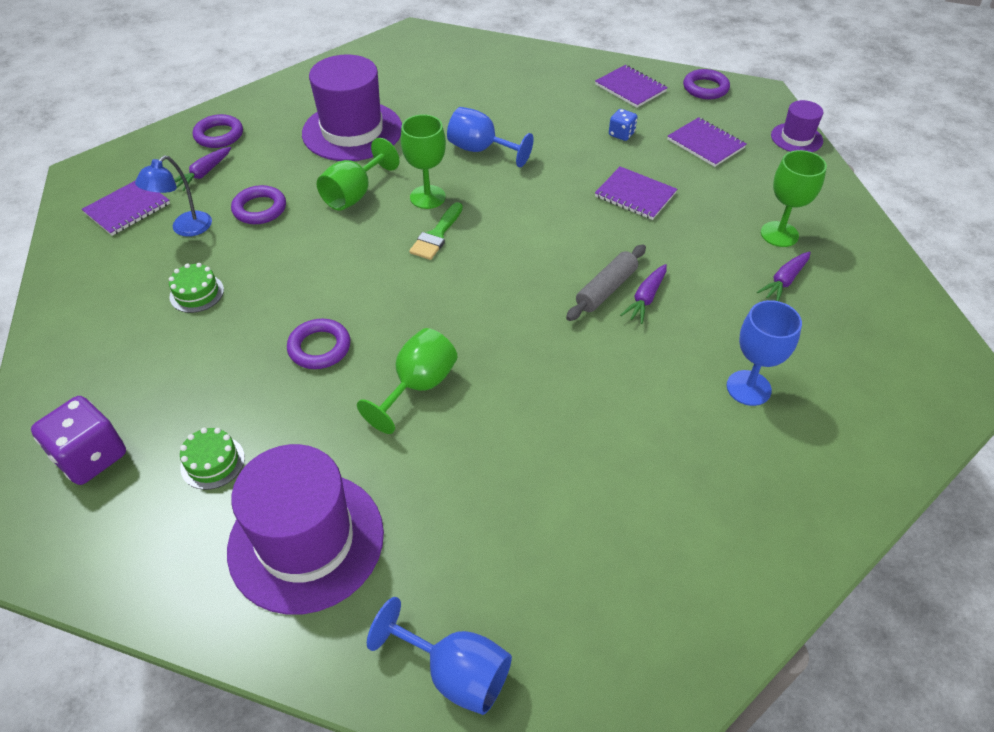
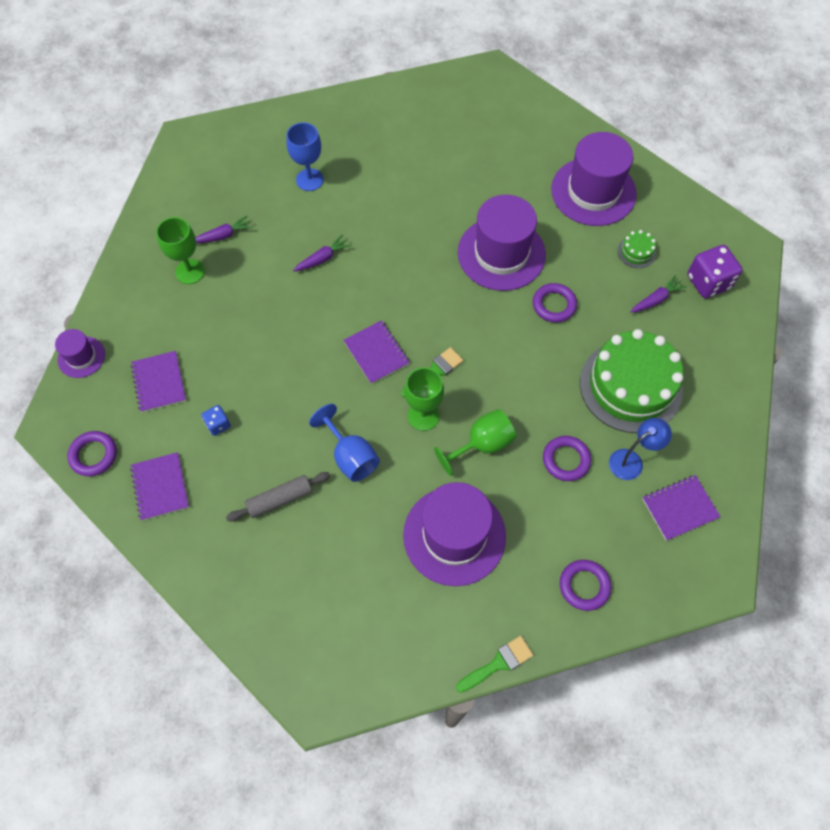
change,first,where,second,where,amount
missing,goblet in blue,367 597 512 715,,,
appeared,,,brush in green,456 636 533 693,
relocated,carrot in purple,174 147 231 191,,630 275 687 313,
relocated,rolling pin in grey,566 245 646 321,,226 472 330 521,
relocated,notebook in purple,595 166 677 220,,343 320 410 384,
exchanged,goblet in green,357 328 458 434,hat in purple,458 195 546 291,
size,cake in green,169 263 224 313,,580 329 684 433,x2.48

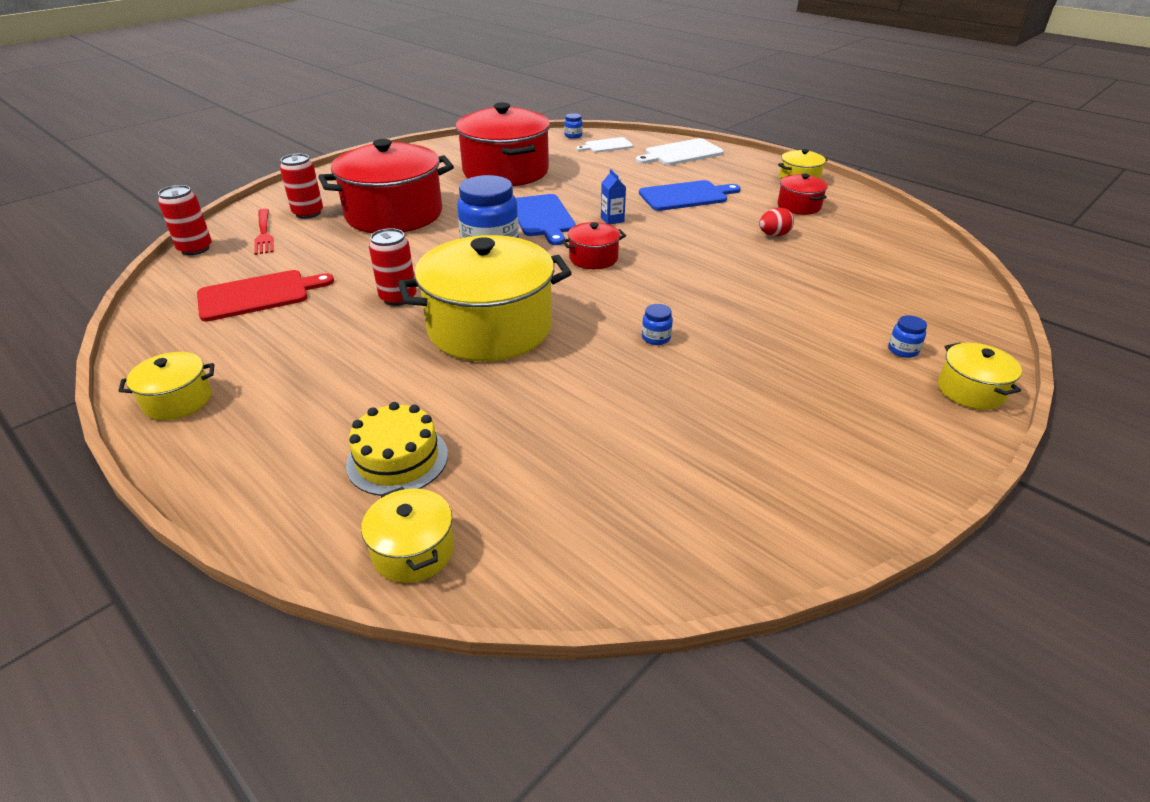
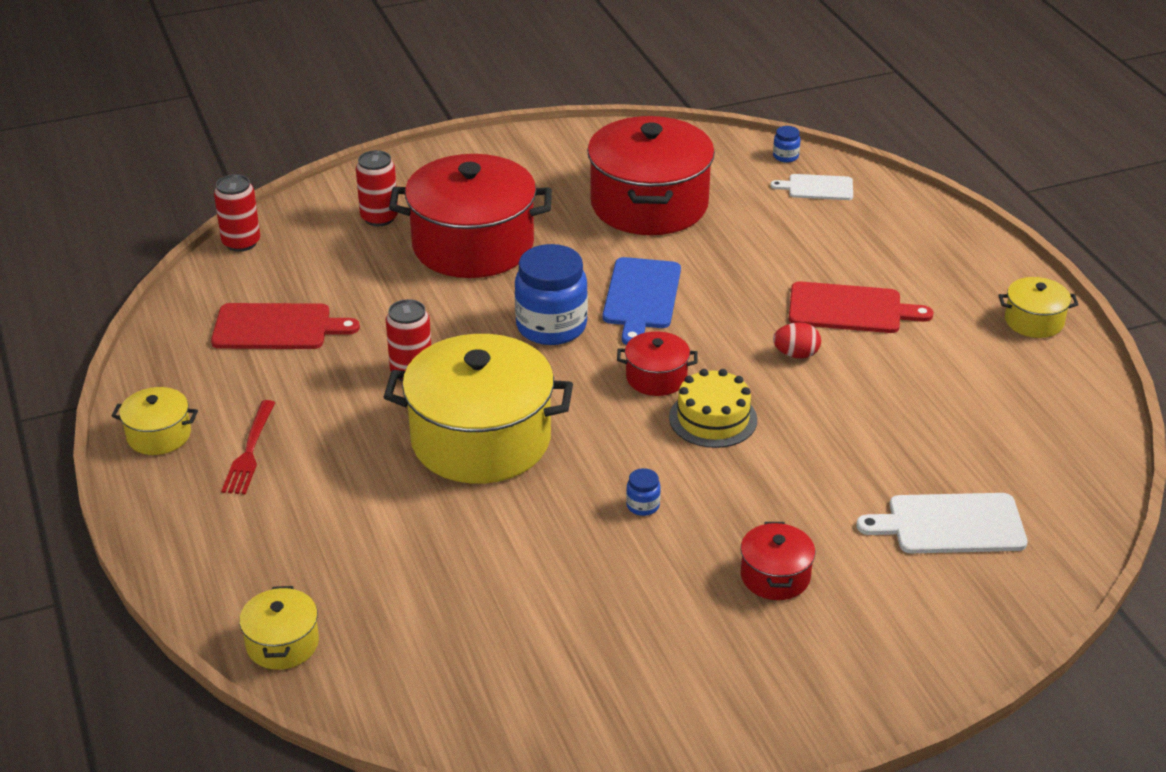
change,first,where,second,where,amount
missing,carton in blue,601 169 626 225,,,
missing,jar in blue,888 315 927 358,,,
missing,pot in yellow,938 343 1022 410,,,
relocated,fork in red,254 209 274 255,,221 400 275 494,
relocated,cake in yellow,346 402 448 496,,669 369 757 448,
relocated,cutting board in white,636 138 724 165,,856 493 1028 553,
relocated,egg in red,759 208 794 236,,773 322 821 359,
relocated,pot in red,778 173 828 215,,741 522 815 600,
colour,cutting board in blue,639 180 741 211,cutting board in red,789 281 933 333,

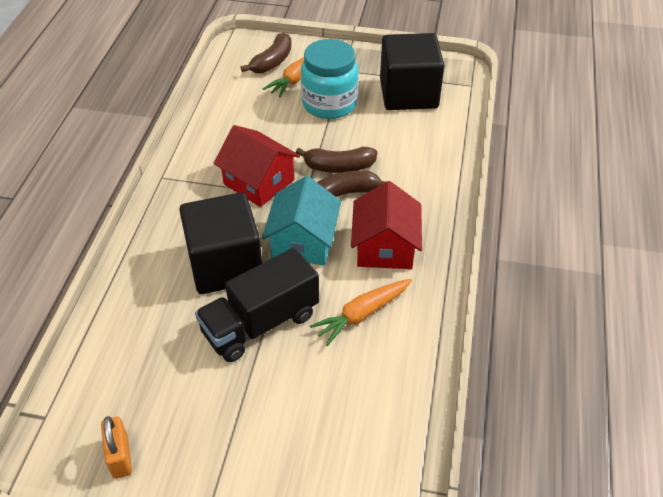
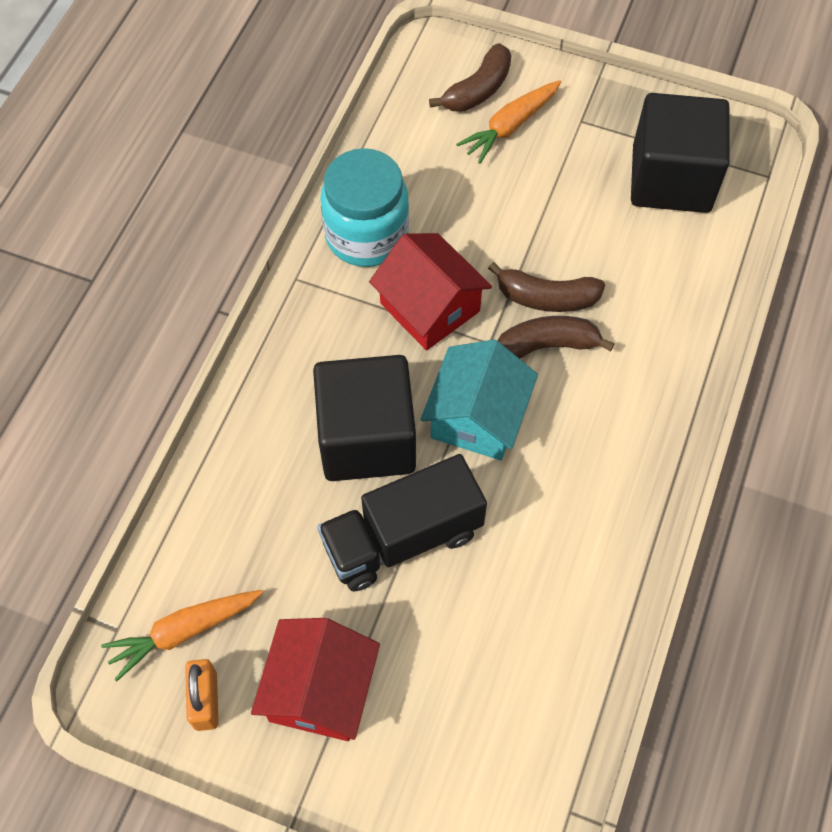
change,first,where,second,where,amount
relocated,jar in turquoise,301 39 359 119,,320 148 409 267,
relocated,carrot in orange,310 279 412 346,,101 590 263 681,
relocated,house in red,351 181 422 269,,251 618 380 741,

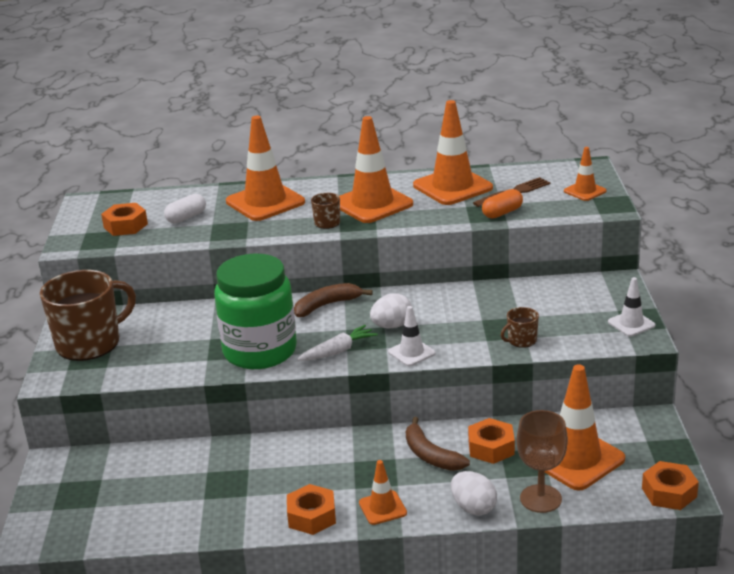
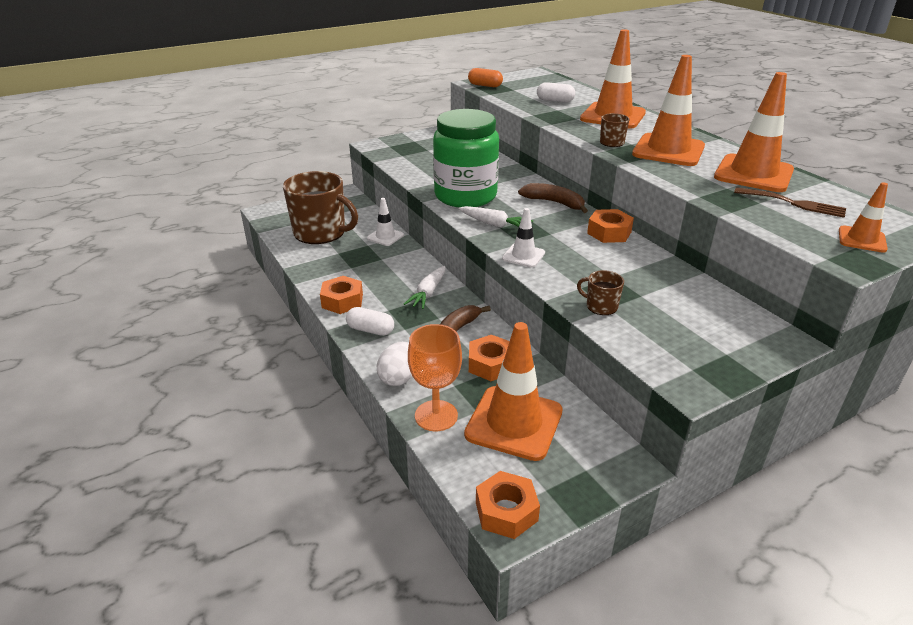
change,first,where,second,where,amount
missing,egg in white,370 293 412 328,,,
appeared,,,carrot in white,404 266 446 309,
relocated,mug in brown,40 270 136 361,,283 171 358 244,
relocated,nut in orange,101 203 148 236,,587 209 634 243,
relocated,capsule in orange,482 189 523 219,,468 68 503 87,
relocated,traffic cone in white,608 277 655 337,,367 198 404 246,
exchanged,traffic cone in orange,359 460 407 525,capsule in white,346 307 394 336,
colour,goblet in brown,517 410 568 513,goblet in orange,408 324 462 431,

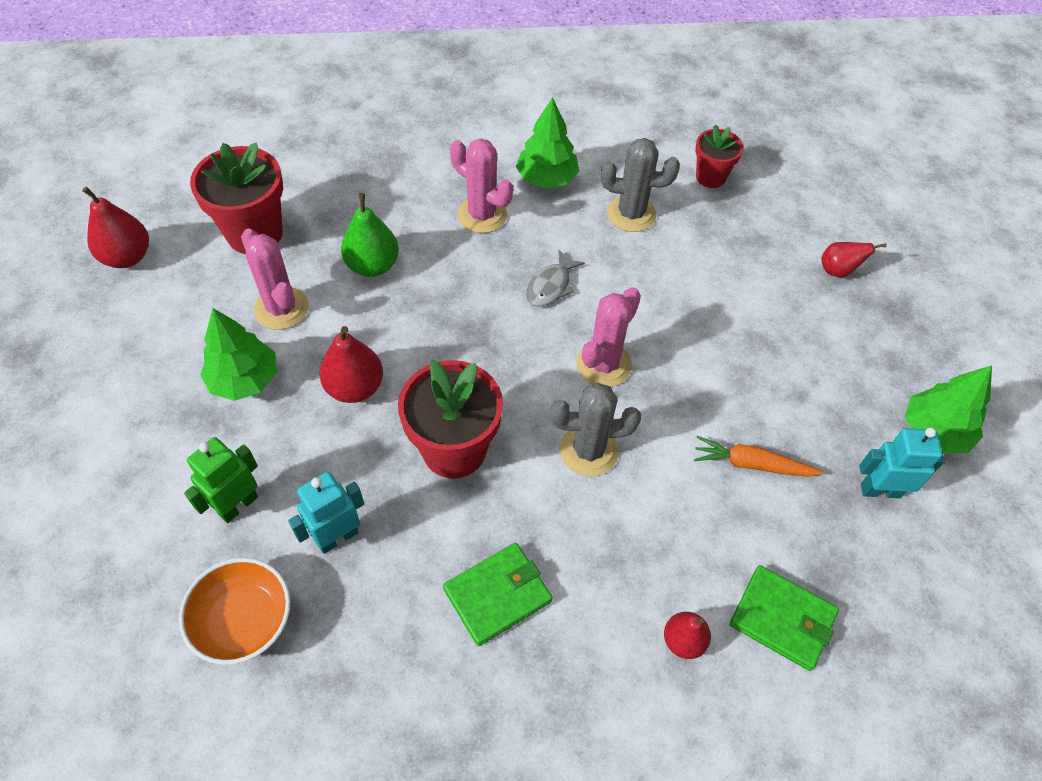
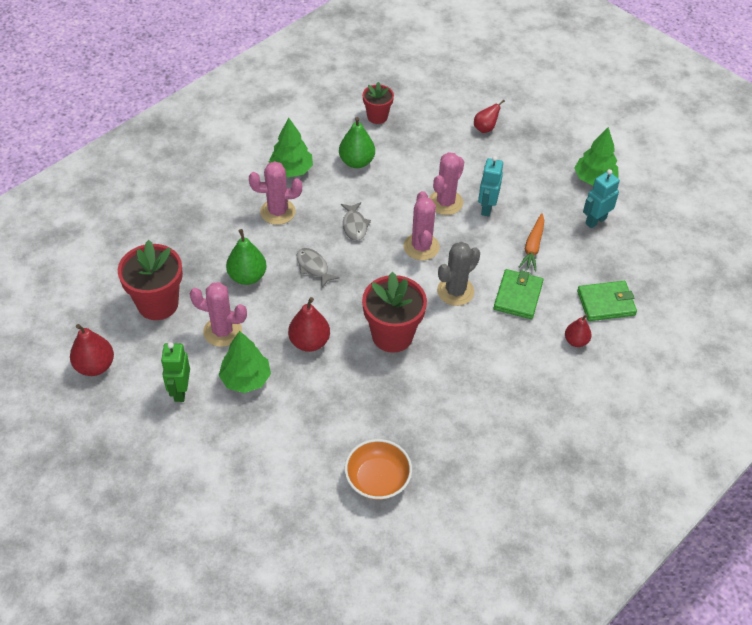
change,first,where,second,where,amount
appeared,,,fish in grey,297 248 340 288,
appeared,,,cactus in pink,429 152 464 215,
relocated,robot in green,184 437 258 523,,161 342 190 402,
relocated,robot in turquoise,288 472 364 554,,478 156 503 217,
relocated,wallet in green,443 543 552 646,,494 269 543 319,
exchanged,cactus in grey,601 138 680 232,pear in green,339 117 375 168,
spun,carrot in orange,694 436 824 477,,519 213 544 271,45 degrees counterclockwise

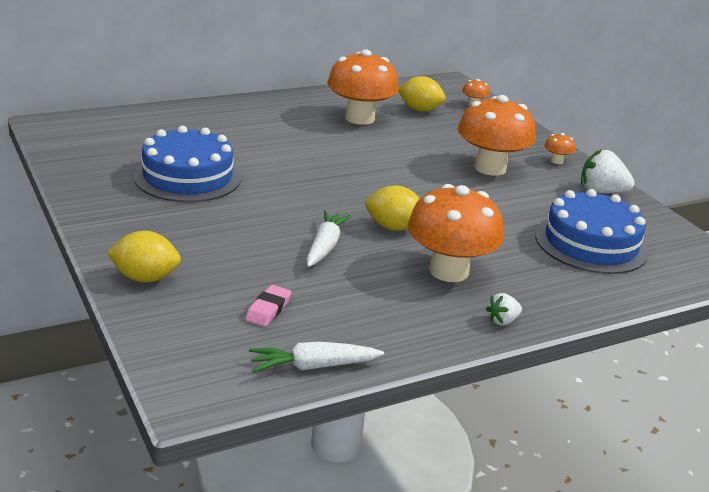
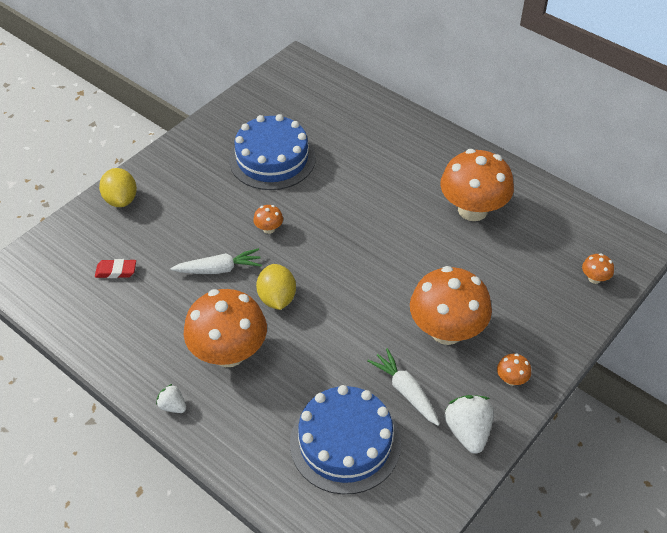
change,first,where,second,where,amount
missing,lemon in yellow,399 76 446 112,,,
appeared,,,mushroom in orange,253 205 283 234,
relocated,carrot in white,249 341 384 372,,367 348 440 426,
colour,eraser in pink,245 285 291 327,eraser in red,95 259 136 278,

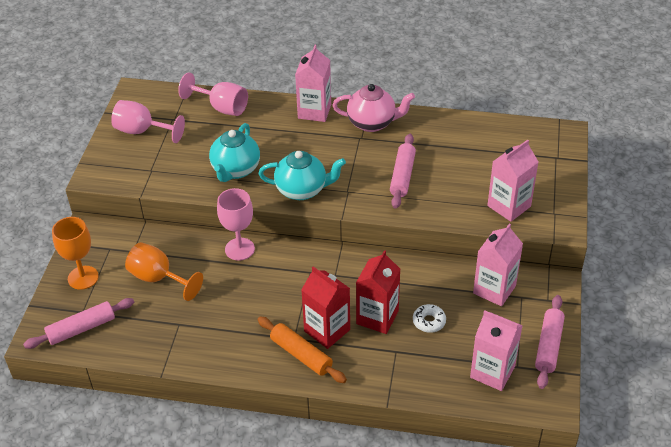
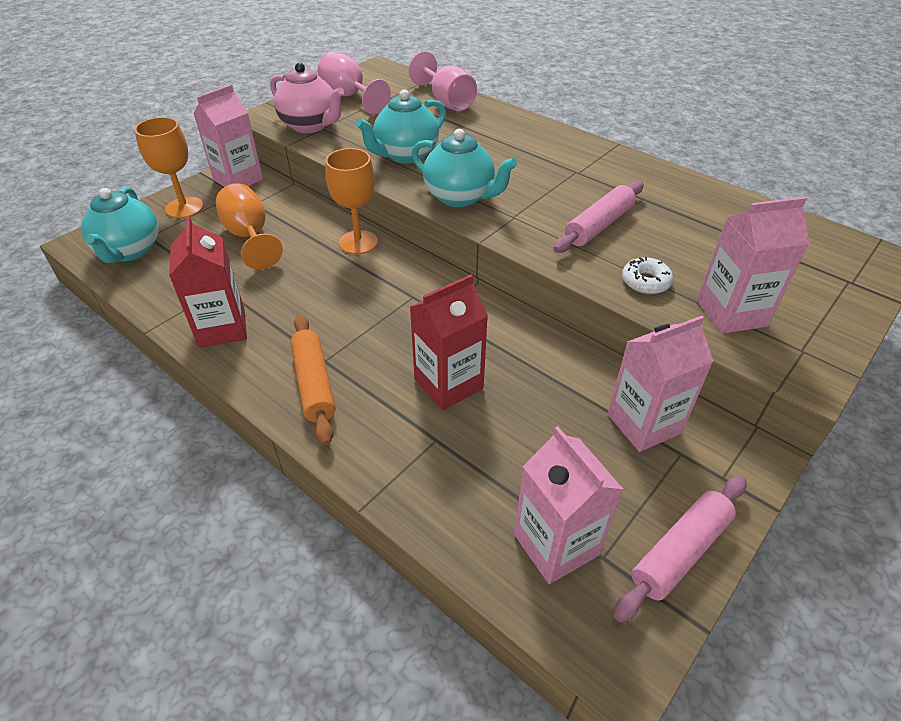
change,first,where,second,where,amount
relocated,carton in pink,295 45 331 122,,193 85 263 187,
relocated,carton in red,301 266 350 349,,169 216 247 348,
relocated,teapot in pink,332 84 415 132,,270 63 344 133,
relocated,donut in white,413 304 446 333,,622 257 673 294,
exchanged,rolling pin in pink,23 298 134 349,teapot in turquoise,81 186 159 263,
colour,goblet in pink,217 188 255 261,goblet in orange,325 148 378 254,

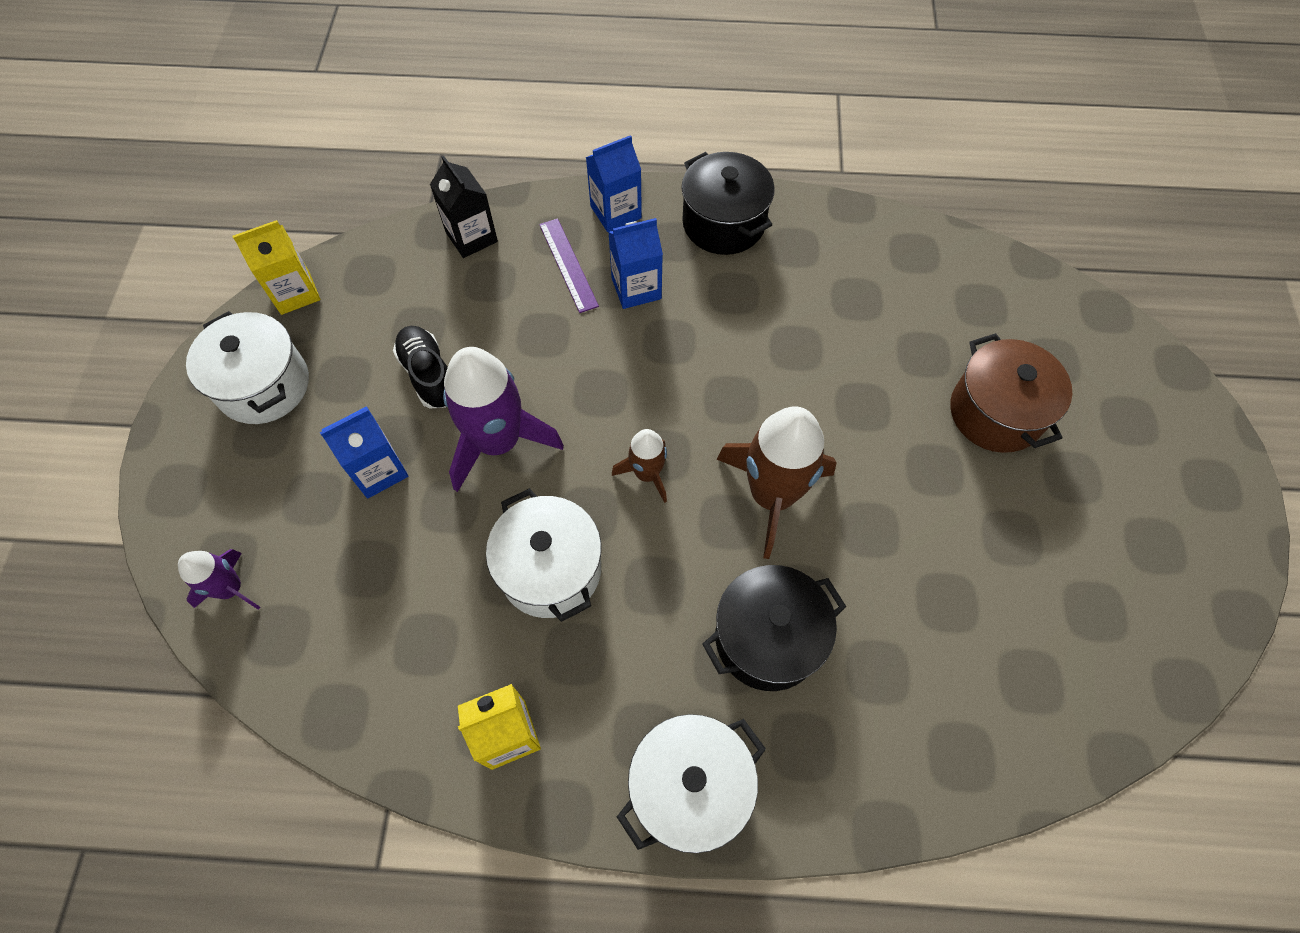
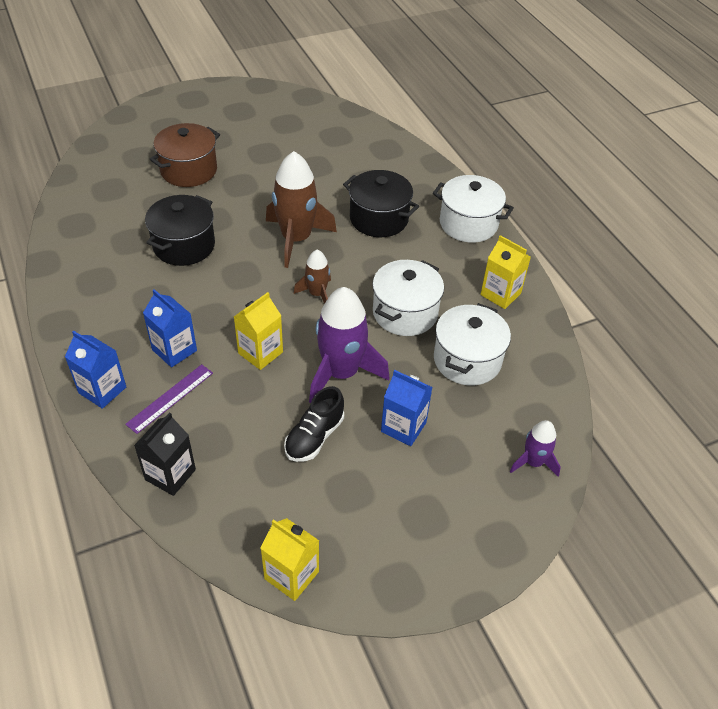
change,first,where,second,where,amount
appeared,,,carton in yellow,234 292 283 370,
relocated,pot in white,186 311 309 424,,434 303 511 386,
relocated,pot in black,681 152 775 255,,145 195 215 266,

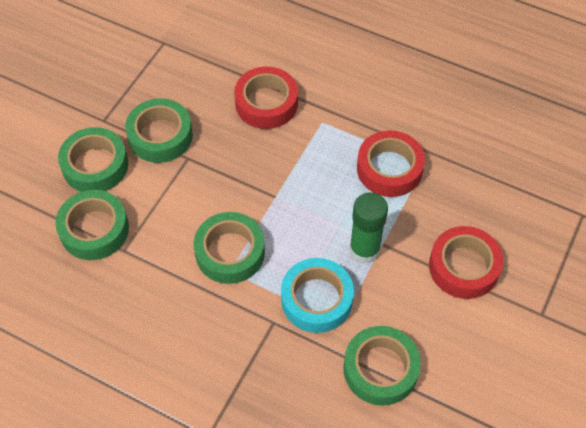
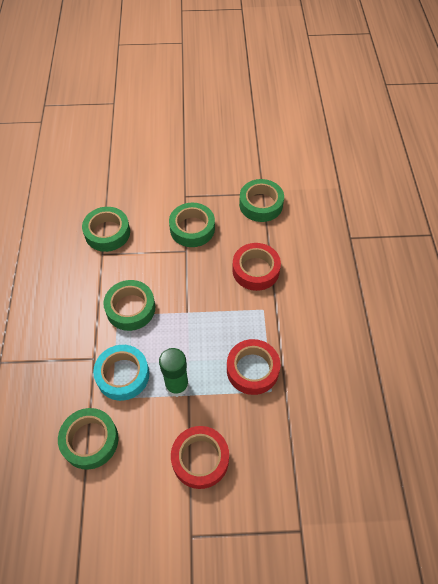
change,first,where,second,where,amount
relocated,tape in green,58 127 128 192,,239 179 284 222,

